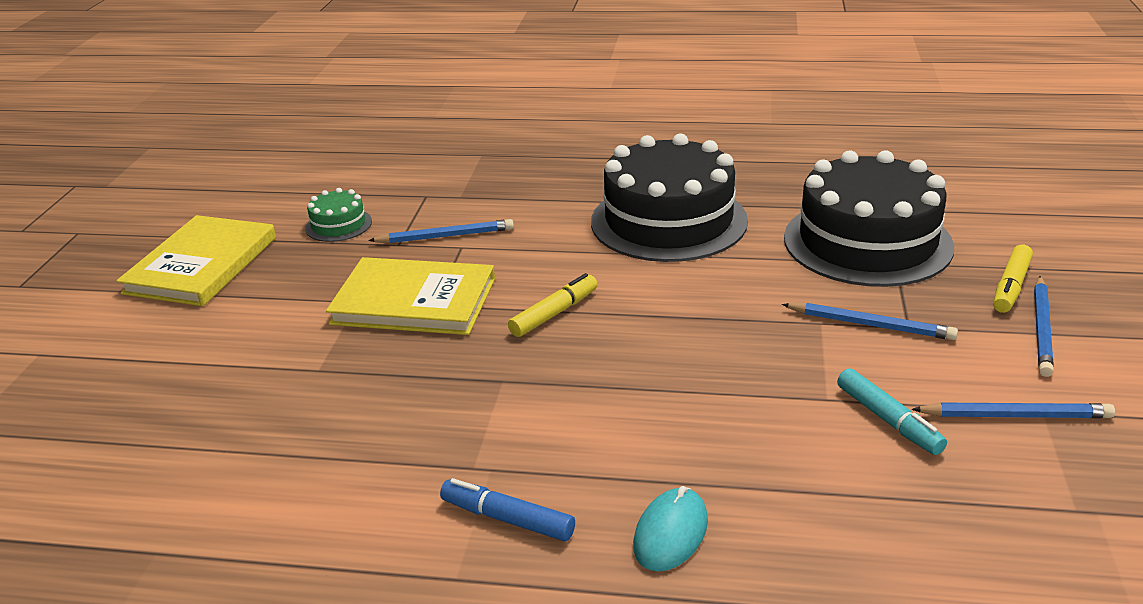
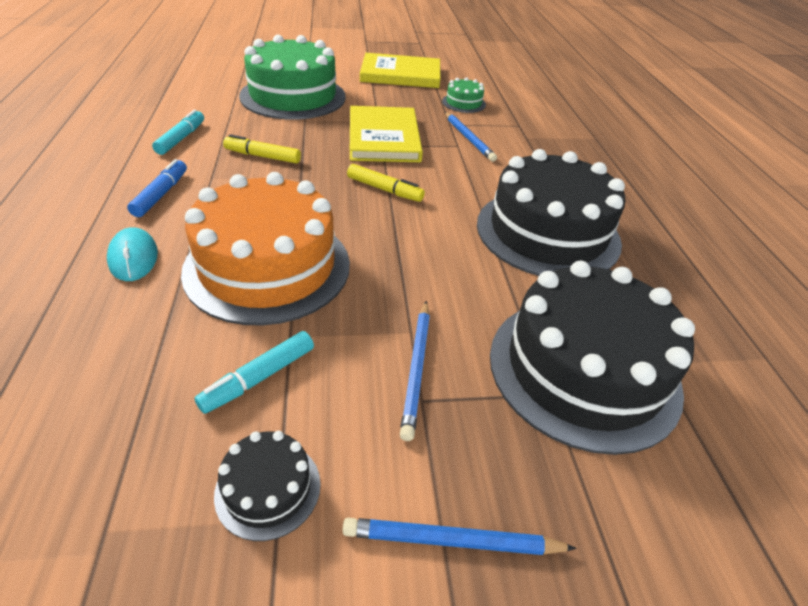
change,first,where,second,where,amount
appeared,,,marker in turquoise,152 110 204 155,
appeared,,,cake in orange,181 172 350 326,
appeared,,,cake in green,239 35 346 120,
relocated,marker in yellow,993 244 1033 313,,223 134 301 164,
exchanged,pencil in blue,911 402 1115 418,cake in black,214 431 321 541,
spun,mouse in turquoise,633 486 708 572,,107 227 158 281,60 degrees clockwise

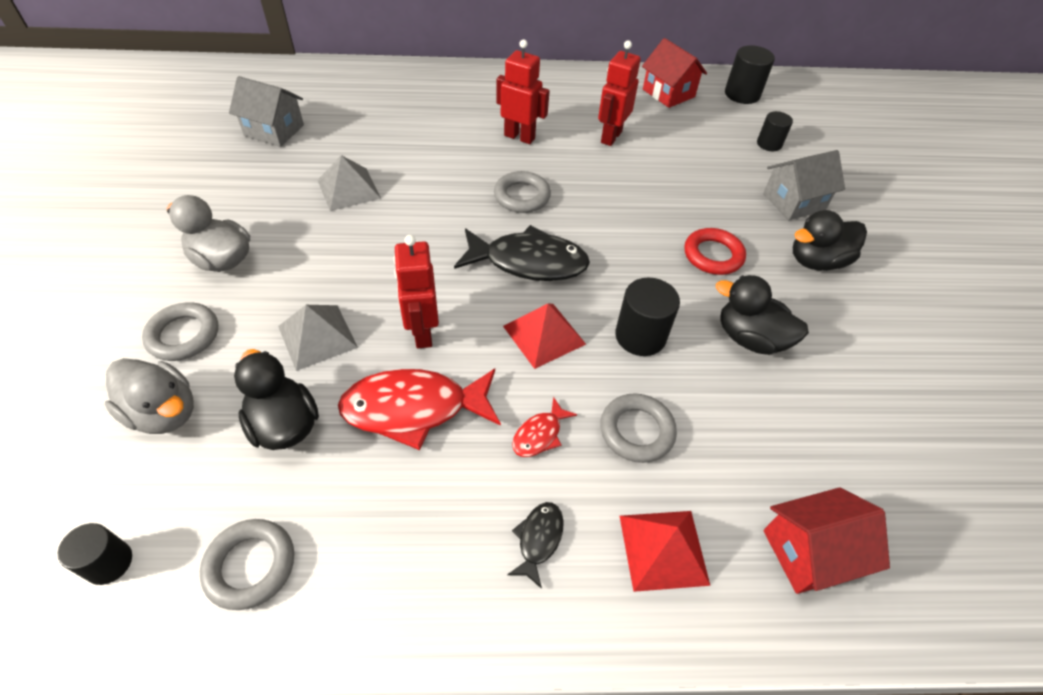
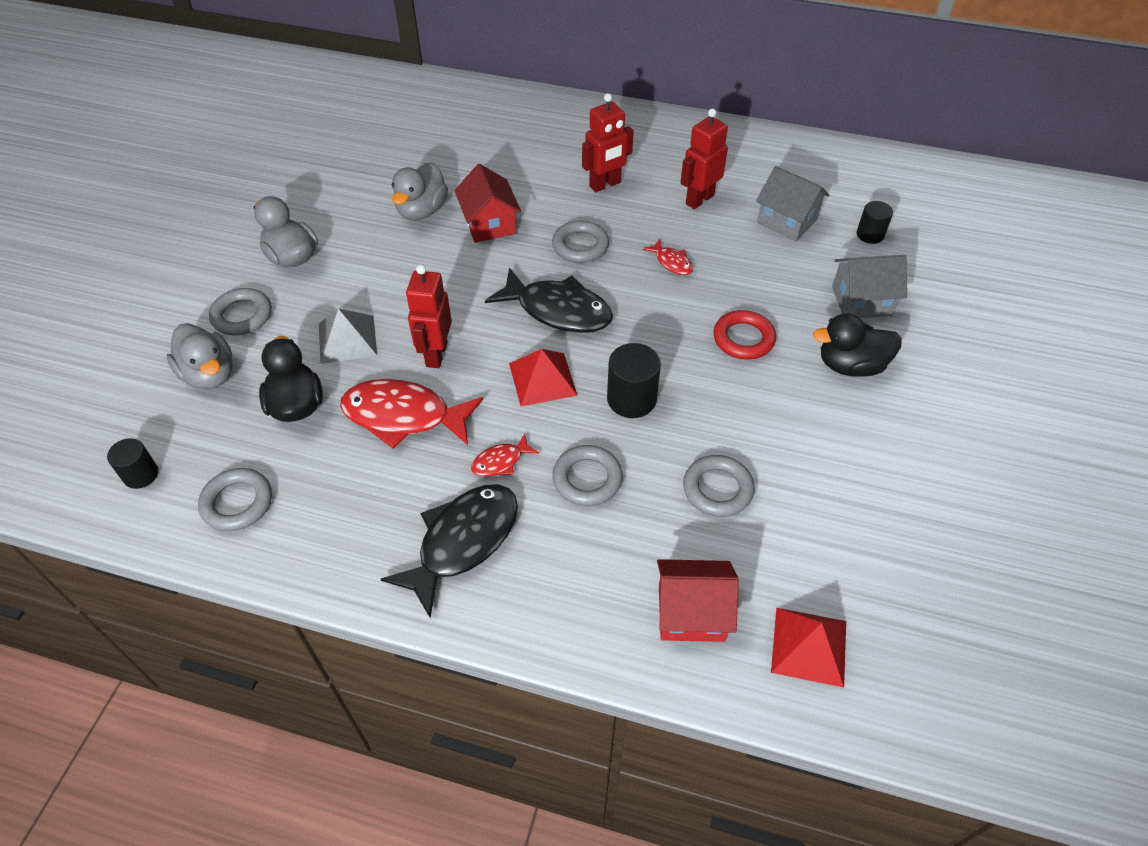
change,first,where,second,where,amount
missing,duck in black,716 275 809 355,,,
missing,cylinder in black,725 45 775 104,,,
appeared,,,fish in red,642 239 693 275,
appeared,,,ring in grey,683 455 755 517,
relocated,house in grey,229 76 304 147,,756 166 830 241,
relocated,pyramid in red,620 511 710 592,,771 608 846 688,
relocated,house in red,642 38 707 108,,454 164 521 243,
exchanged,pyramid in grey,318 155 381 211,duck in grey,392 162 448 220,
spun,robot in red,496 39 550 144,,582 93 634 192,105 degrees clockwise
size,fish in black,507 502 563 589,,381 484 518 618,x2.11

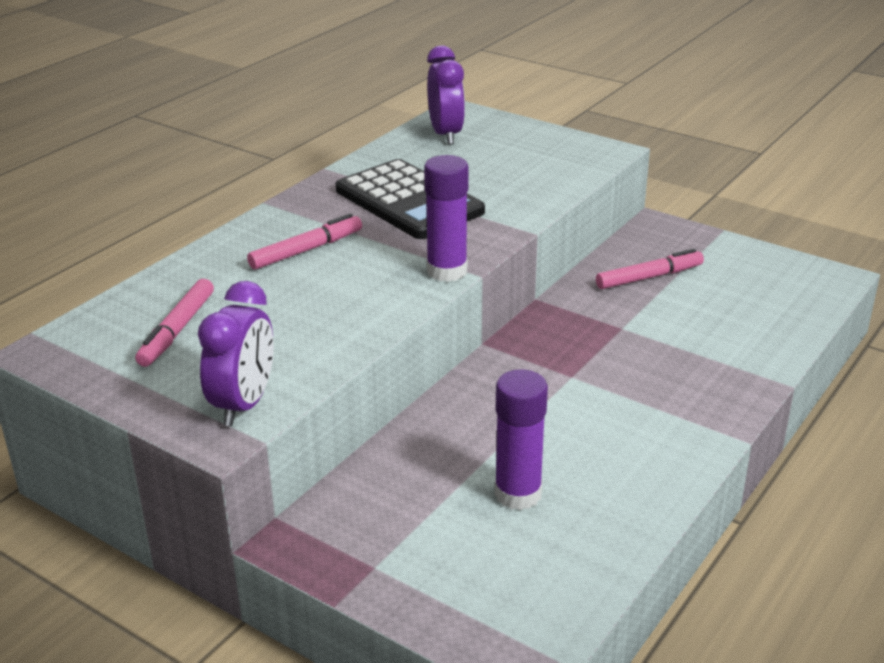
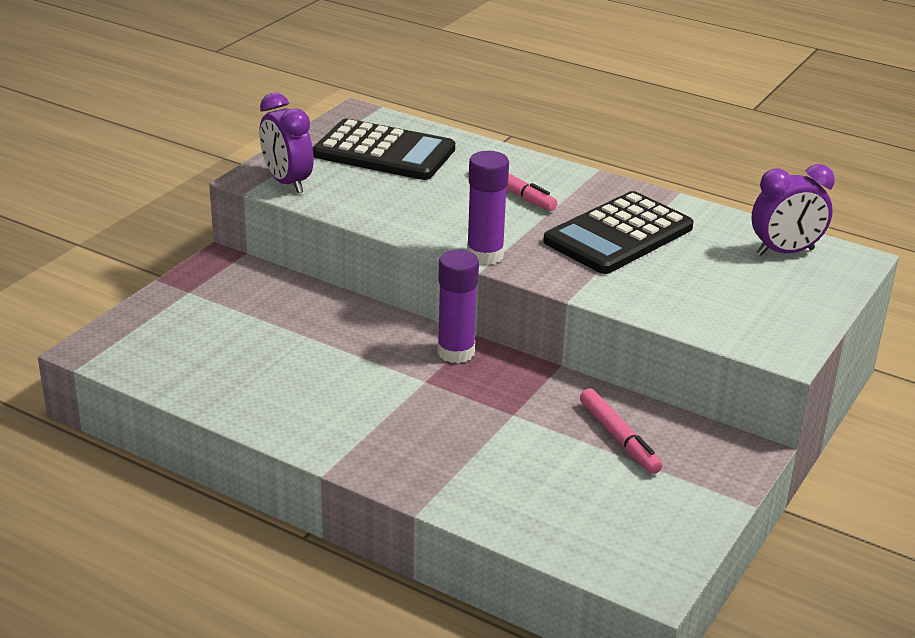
change,first,where,second,where,amount
relocated,glue stick in purple,495 369 548 510,,437 250 479 363,
exchanged,marker in pink,135 279 214 367,calculator in black,313 118 455 180,
spun,clock in purple,198 281 274 426,,259 93 314 193,45 degrees clockwise

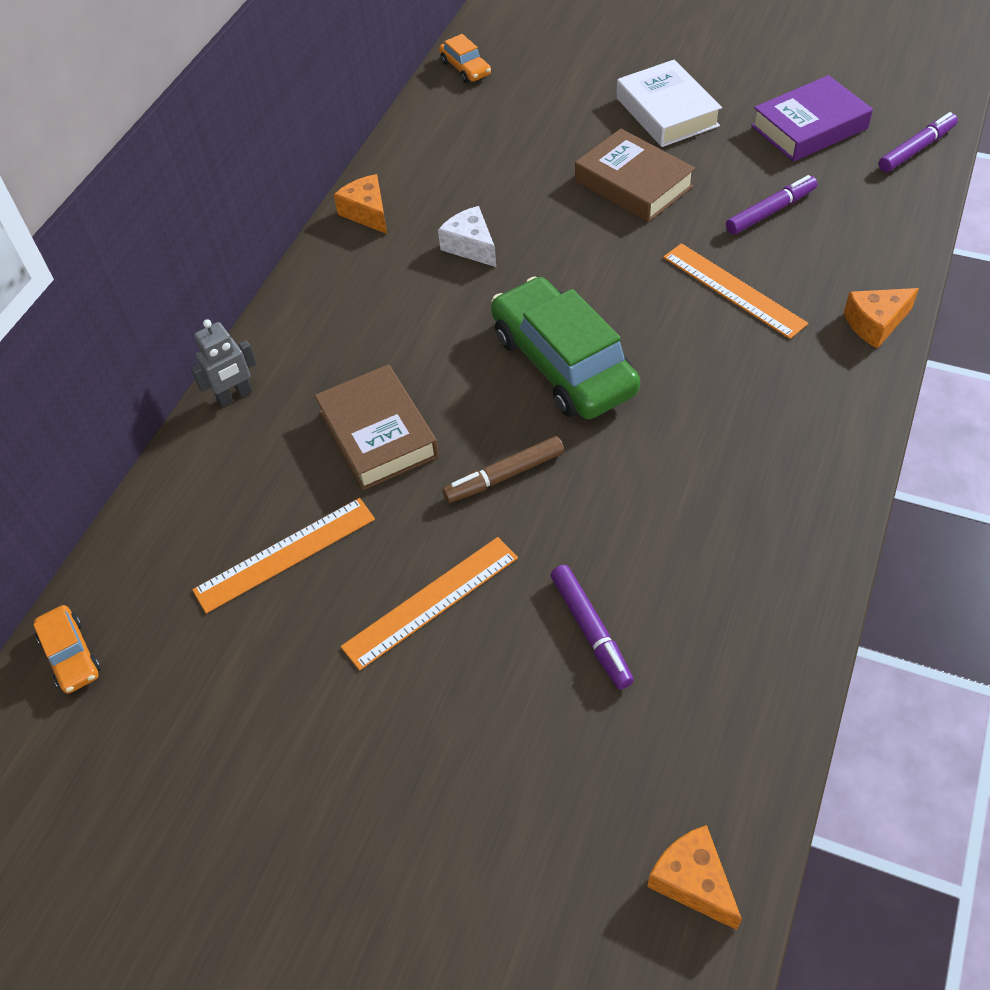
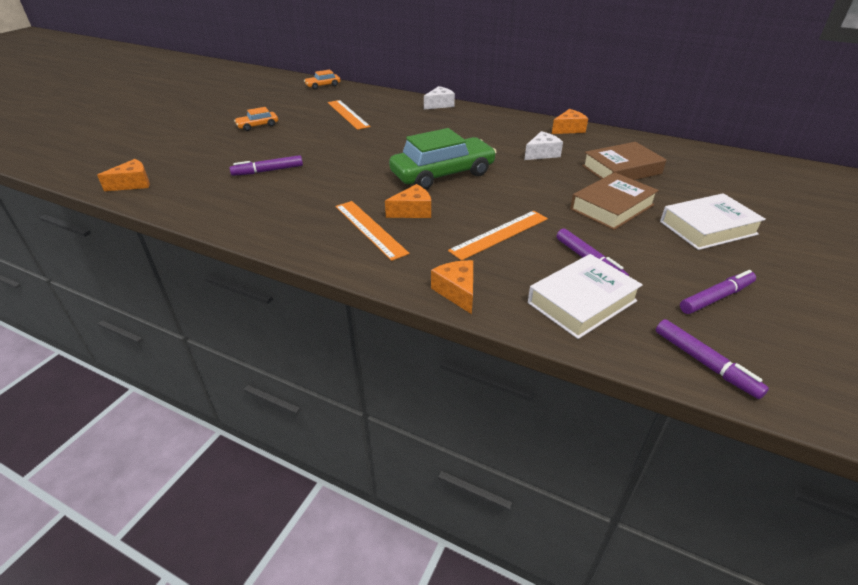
change,first,where,second,where,amount
missing,marker in brown,442 436 564 503,,,
appeared,,,cheese in orange,385 184 431 218,
appeared,,,book in white,528 254 643 339,
relocated,book in brown,315 364 439 490,,582 142 666 180,
relocated,ruler in orange,341 537 518 670,,336 201 410 261,
relocated,car in orange,439 34 491 83,,234 107 278 131,
exchanged,robot in grey,191 319 256 407,cheese in white,424 86 455 109,
exchanged,book in purple,751 75 873 162,marker in purple,680 270 756 314,

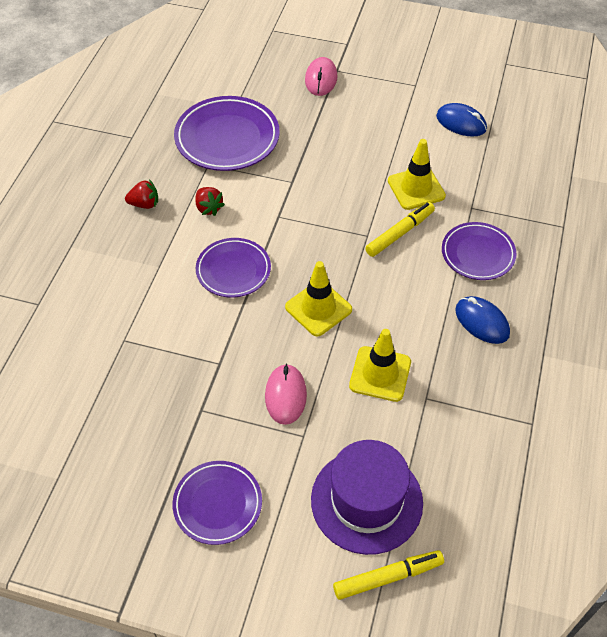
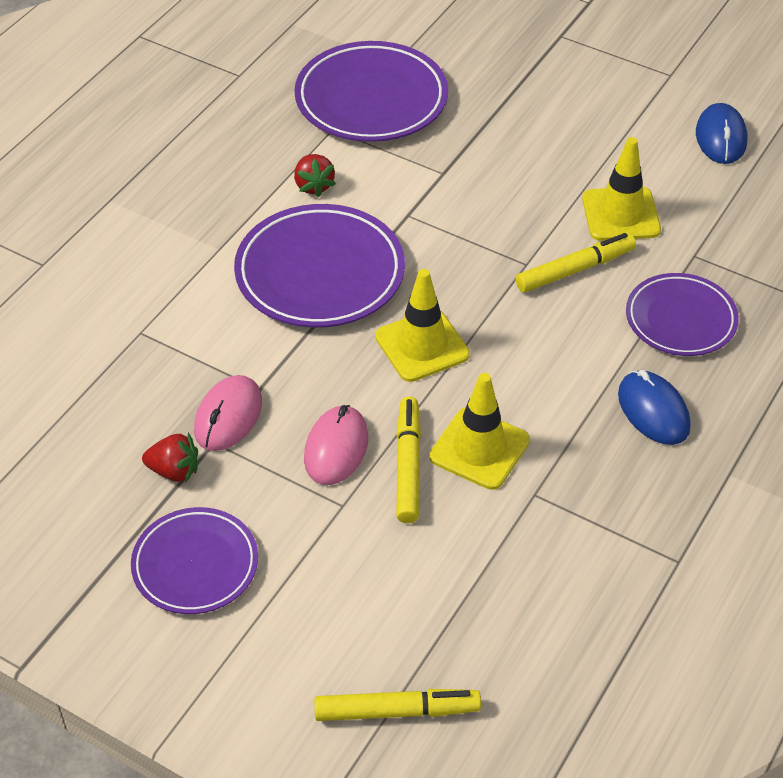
change,first,where,second,where,amount
missing,hat in purple,311 440 423 555,,,
appeared,,,marker in yellow,396 397 421 523,
relocated,strawberry in red,125 179 158 209,,142 433 198 482,
relocated,mouse in pink,305 57 337 96,,194 375 262 451,
spun,mouse in blue,436 103 487 137,,696 103 748 164,45 degrees clockwise
size,plate in purple,196 238 271 298,,234 204 405 328,x1.56

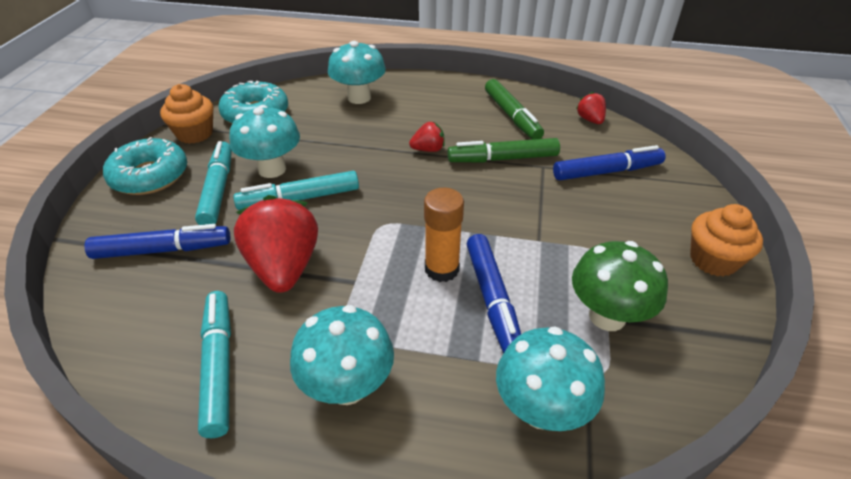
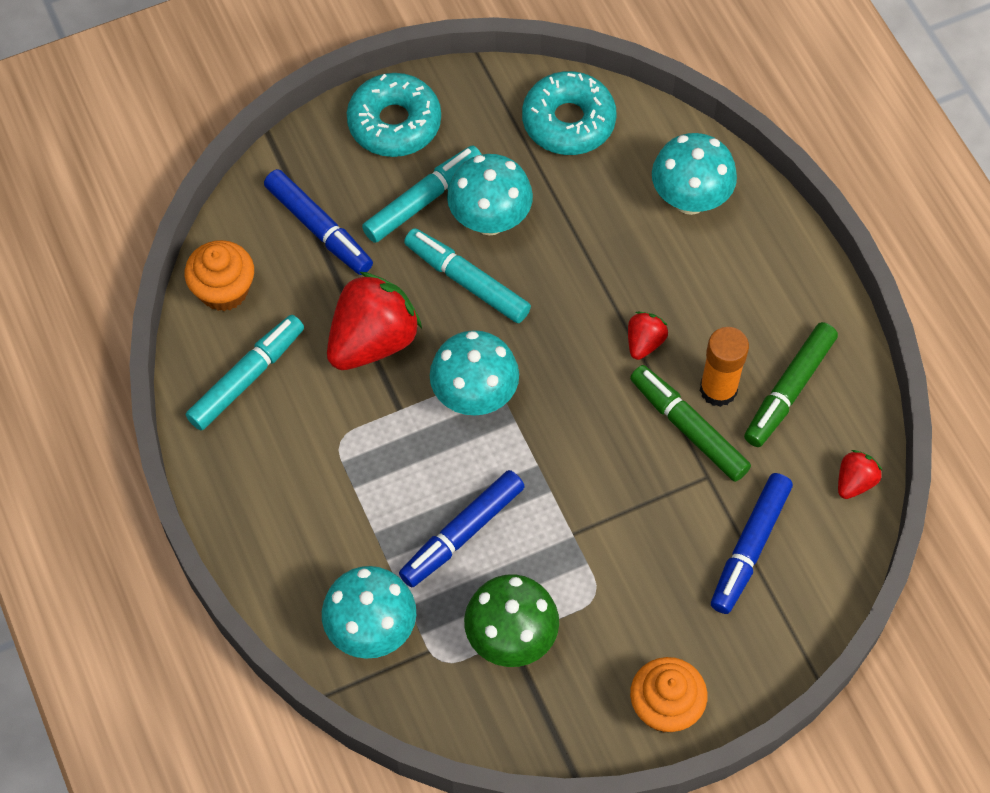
change,first,where,second,where,amount
relocated,cupcake in orange,160 84 213 144,,185 240 254 311,
relocated,mushroom in turquoise,290 305 394 405,,430 330 519 416,
relocated,glue stick in orange,424 188 464 282,,700 327 749 407,
spun,strawberry in red,409 122 445 152,,628 311 668 360,105 degrees counterclockwise
spun,marker in blue,553 145 666 180,,711 473 793 614,75 degrees clockwise

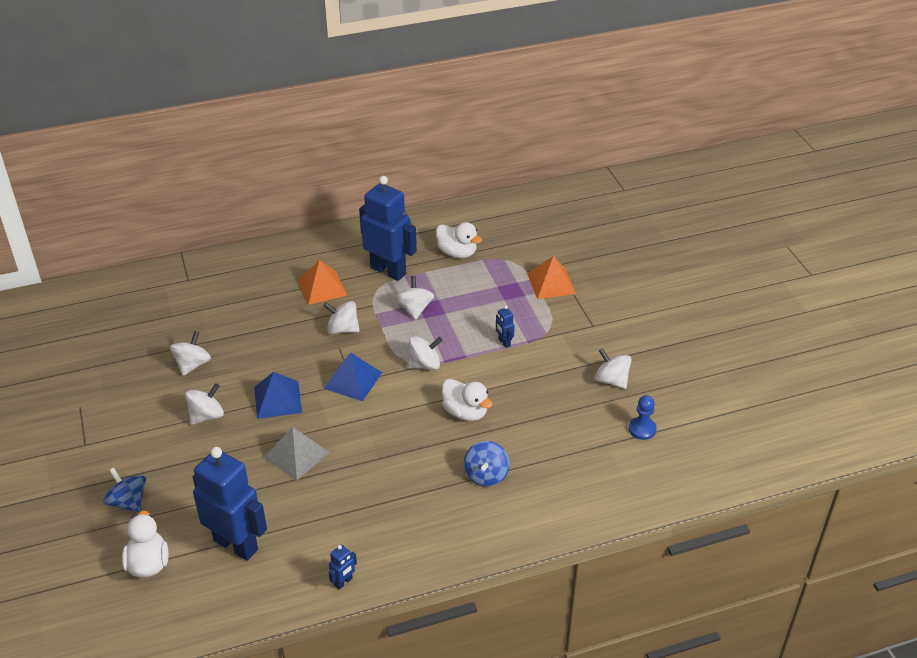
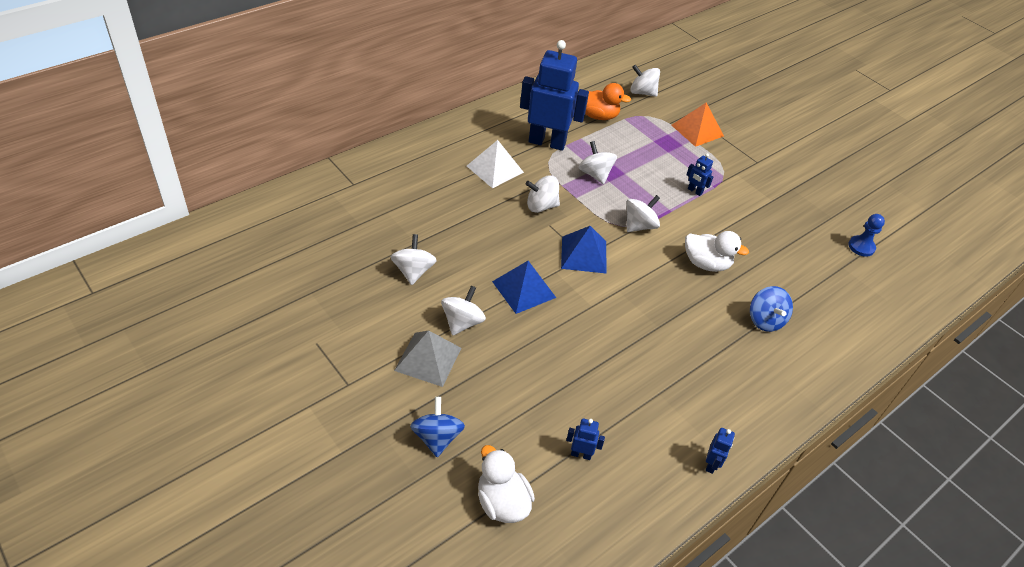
change,first,where,second,where,amount
relocated,pyramid in grey,264 427 329 480,,394 330 462 387,
relocated,spinning top in white,595 348 632 389,,630 65 660 97,
colour,pyramid in orange,298 260 347 305,pyramid in white,467 140 524 188,
colour,duck in white,436 222 482 258,duck in orange,585 83 631 120,
spun,spinning top in blue,103 468 146 513,,410 397 465 457,60 degrees clockwise
size,robot in blue,193 447 267 561,,566 418 605 460,x0.40

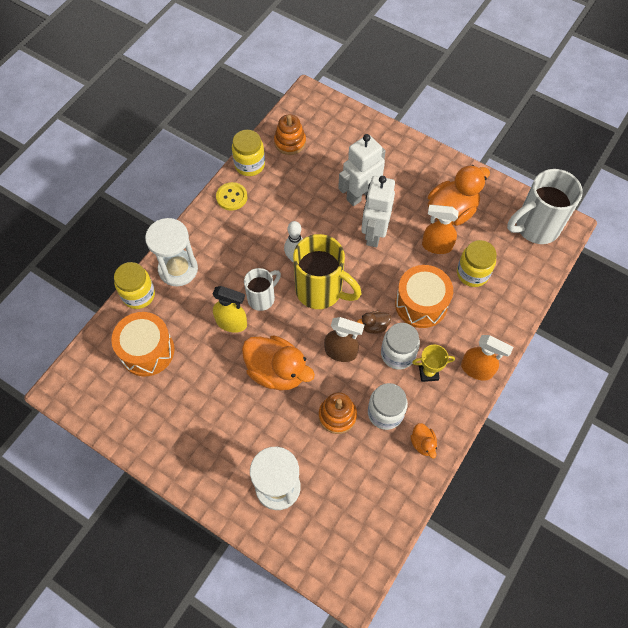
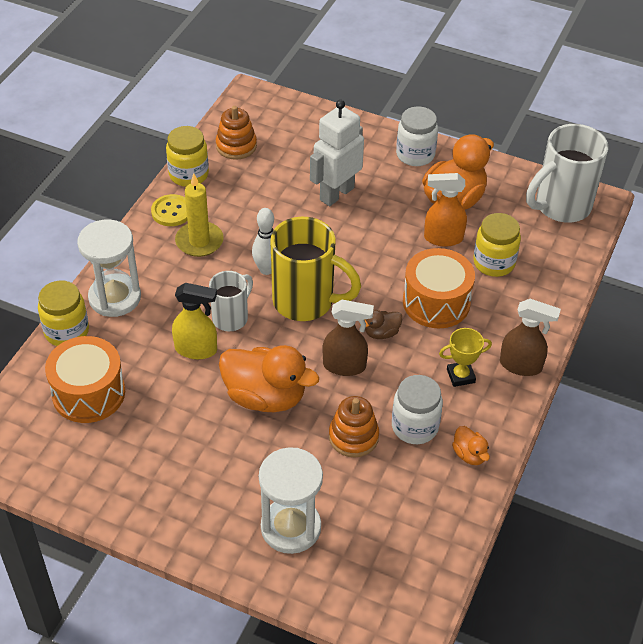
change,first,where,second,where,amount
missing,robot in white,361 176 395 247,,,
appeared,,,candle in yellow,175 173 224 257,
relocated,jar in white,381 323 420 369,,396 106 438 166,
colour,spray bottle in orange,461 335 513 381,spray bottle in brown,500 299 561 376,

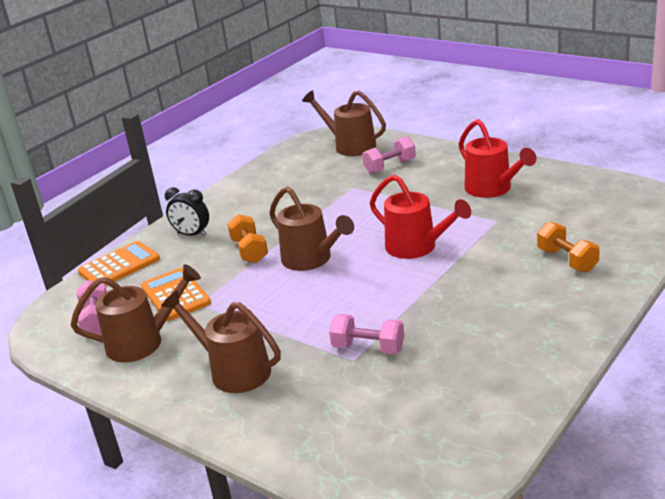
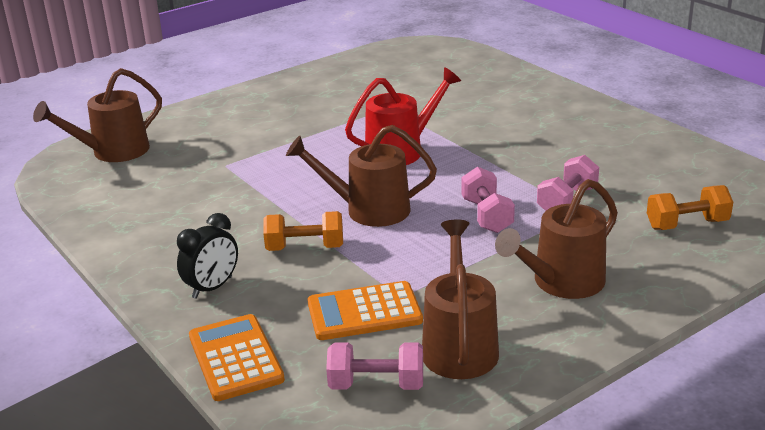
change,first,where,second,where,amount
missing,watering can in red,459 119 537 198,,,
relocated,dumbbell in pink,362 136 416 174,,461 167 515 233,
relocated,dumbbell in orange,537 221 600 272,,647 185 733 230,
spun,watering can in brown,269 187 354 271,,286 125 437 227,150 degrees counterclockwise

